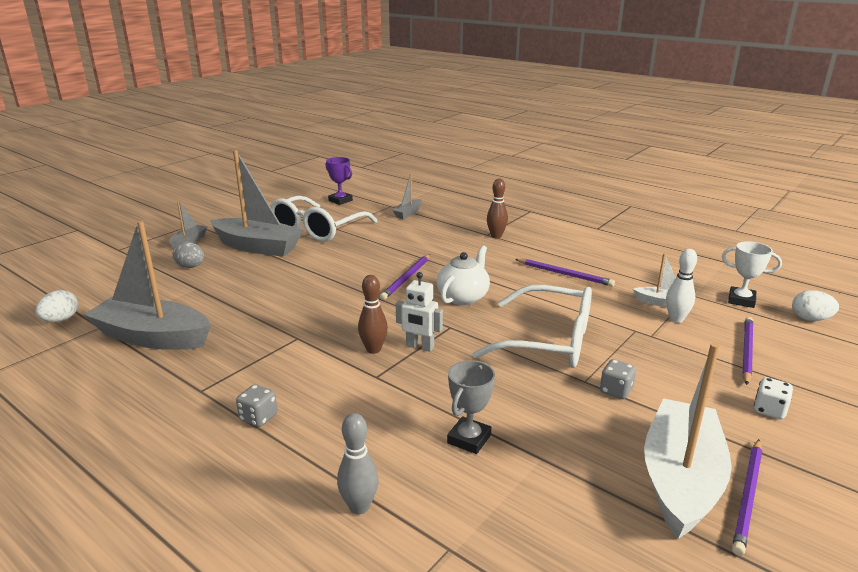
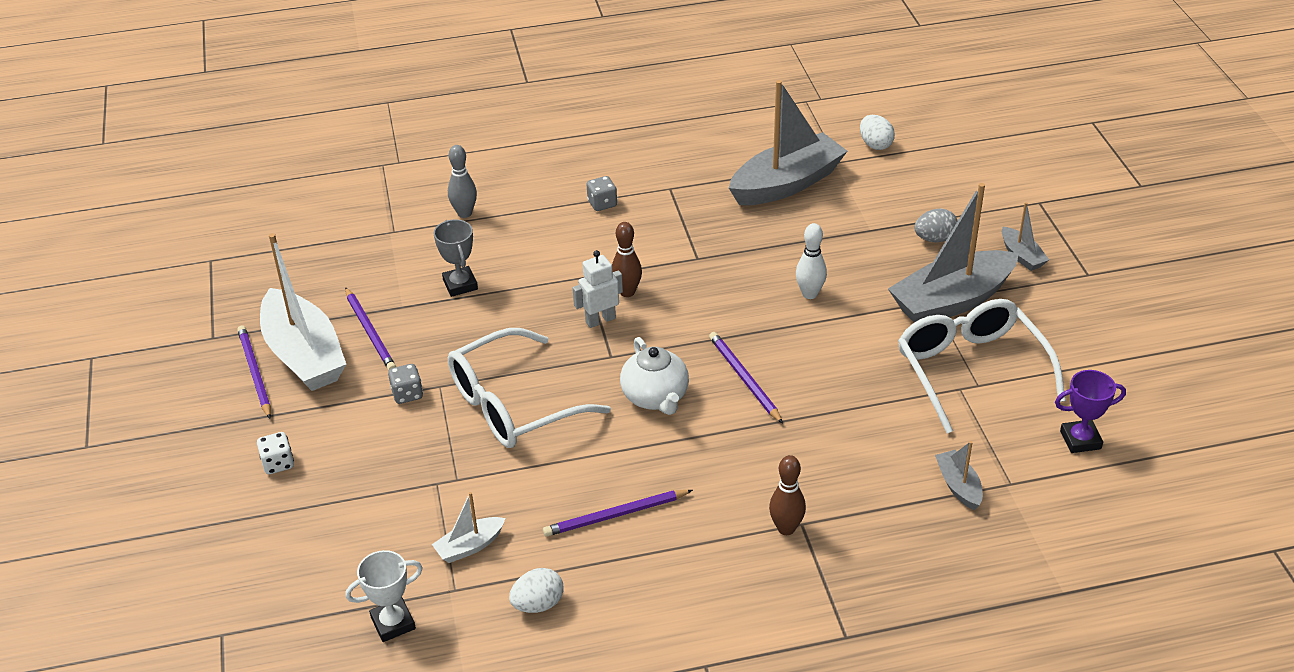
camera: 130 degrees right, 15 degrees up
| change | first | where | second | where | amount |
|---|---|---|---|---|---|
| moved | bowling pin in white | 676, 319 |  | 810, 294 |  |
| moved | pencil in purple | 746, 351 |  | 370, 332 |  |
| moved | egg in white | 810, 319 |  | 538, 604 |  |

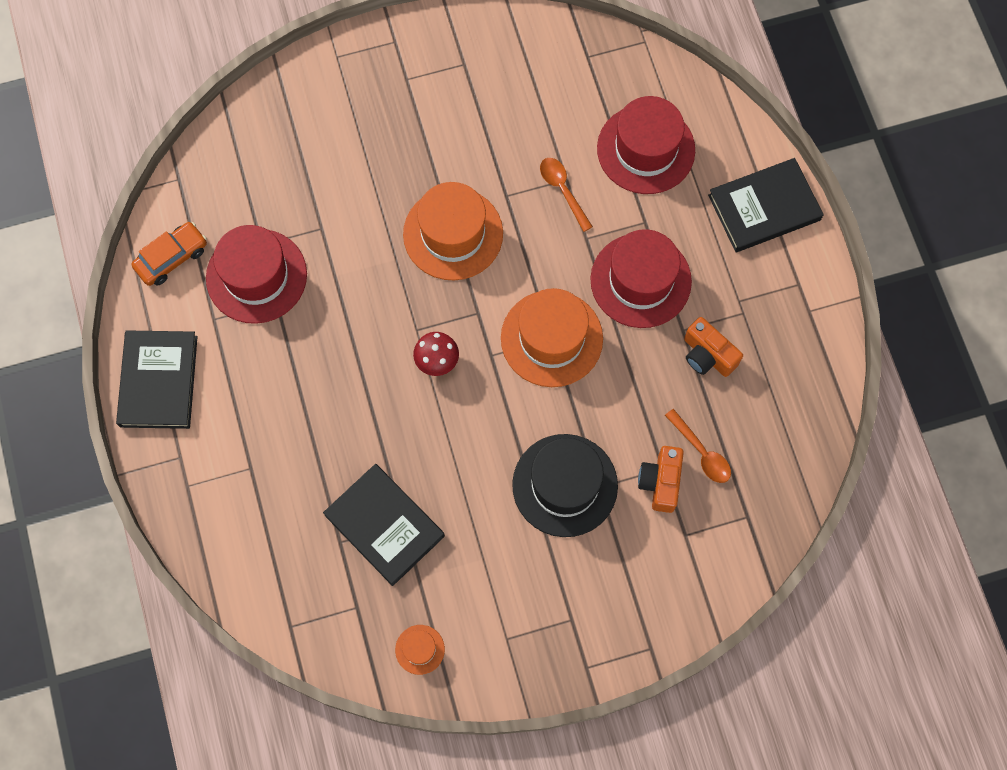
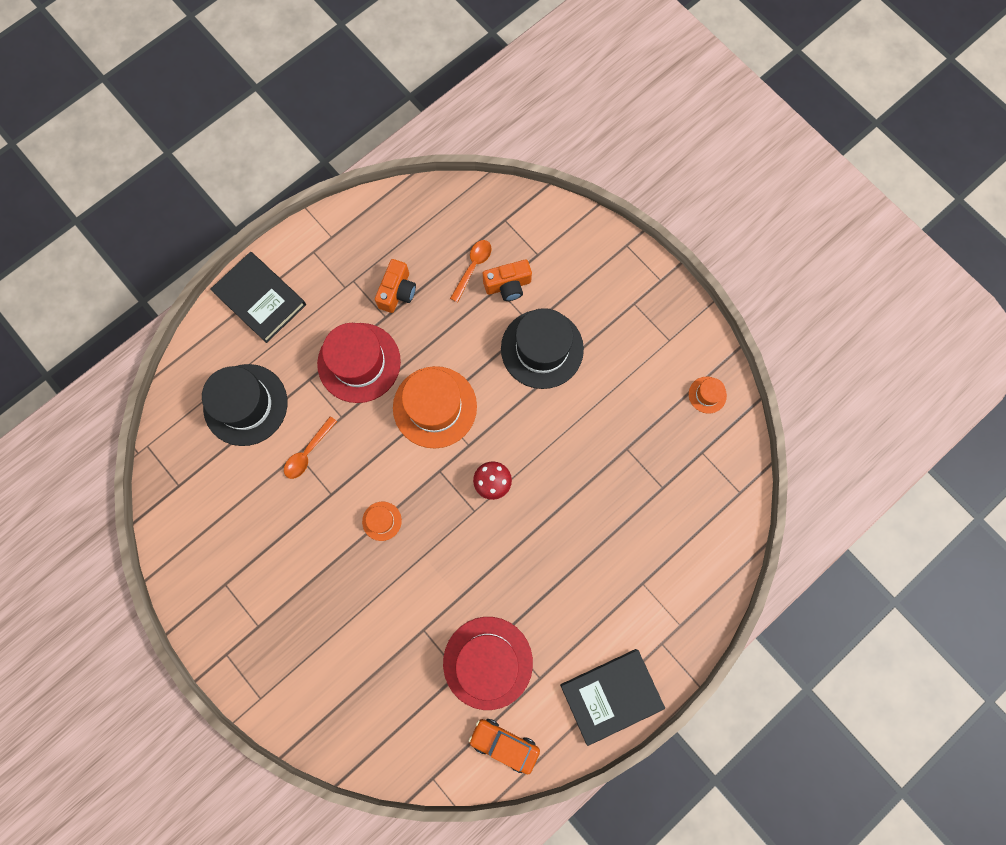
camera: 115 degrees left, 5 degrees up
| change | first | where | second | where | amount |
|---|---|---|---|---|---|
| removed | book in black | 384, 525 |  |  |  |
| recoloured | hat in red | 646, 149 | hat in black | 245, 404 |  |
| resized | hat in orange | 453, 234 |  | 382, 521 | x0.45 |

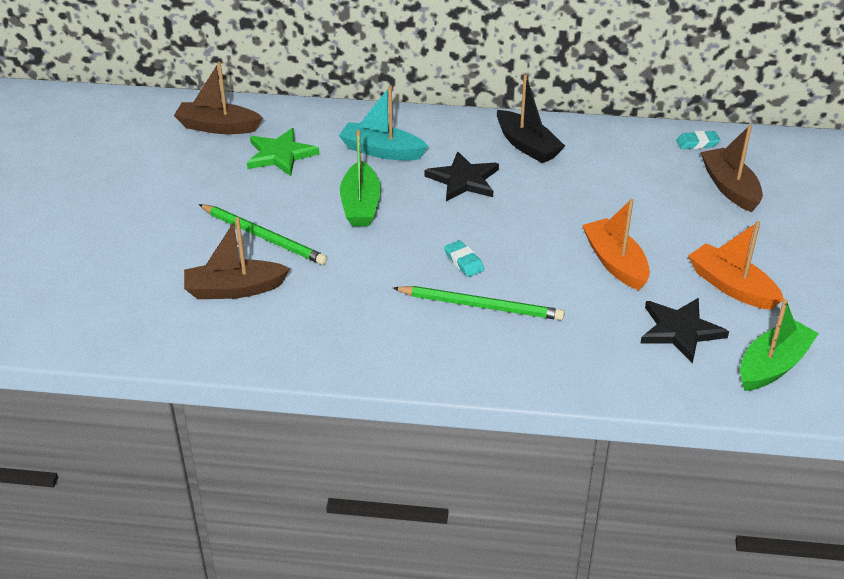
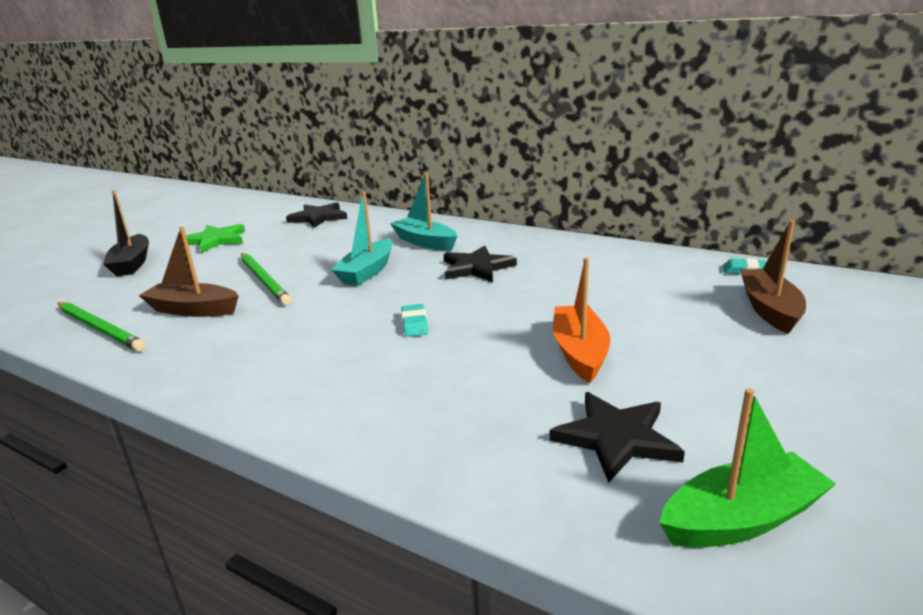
camera: 25 degrees right, 15 degrees down
| change | first | where | second | where | amount |
|---|---|---|---|---|---|
| removed | boat in orange | 731, 287 |  |  |  |
| moved | star in green | 280, 155 |  | 215, 240 |  |
| moved | pencil in green | 481, 306 |  | 100, 329 |  |
| moved | boat in black | 527, 146 |  | 132, 264 |  |
| replaced | boat in brown | 218, 127 | star in black | 318, 217 |  |
| recoloured | boat in green | 361, 205 | boat in turquoise | 367, 272 |  |

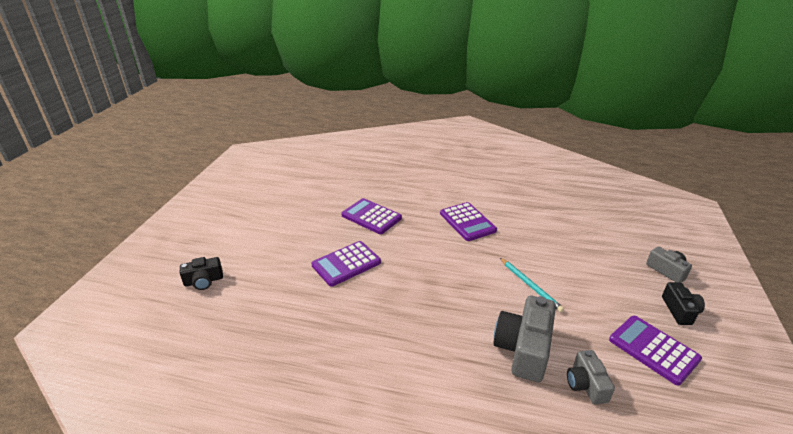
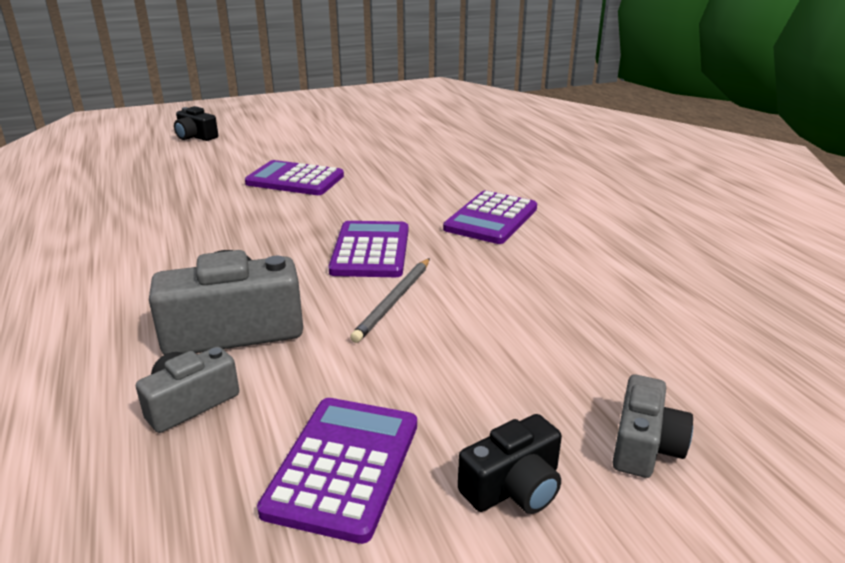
camera: 55 degrees right, 5 degrees down
| change | first | where | second | where | amount |
|---|---|---|---|---|---|
| moved | calculator in purple | 371, 217 |  | 370, 250 |  |
| recoloured | pencil in turquoise | 530, 285 | pencil in grey | 394, 301 |  |

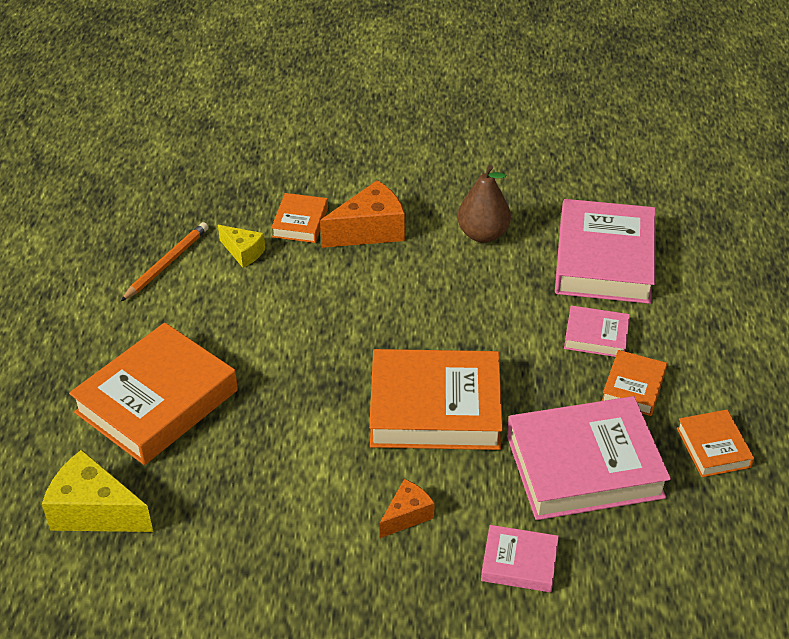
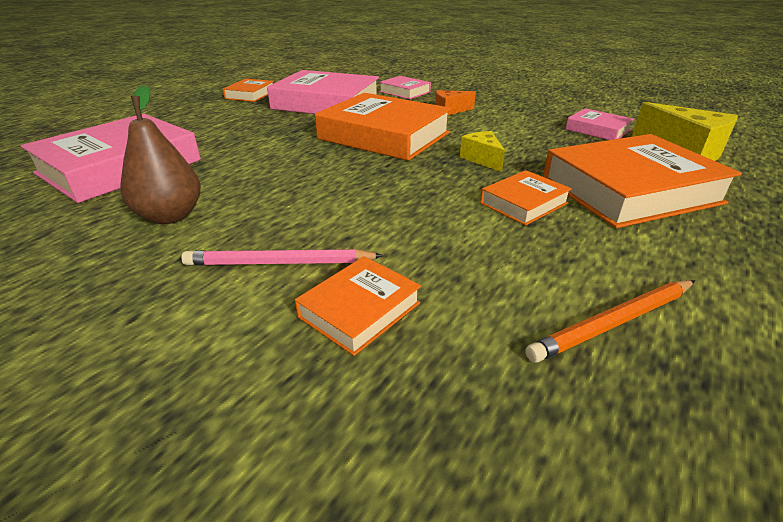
camera: 150 degrees left, 10 degrees down
| change | first | where | second | where | amount |
|---|---|---|---|---|---|
| moved | cheese in yellow | 243, 252 |  | 482, 159 |  |
| moved | book in pink | 596, 336 |  | 597, 130 |  |
| moved | book in orange | 633, 387 |  | 524, 203 |  |
| replaced | cheese in orange | 369, 230 | pencil in pink | 280, 263 |  |

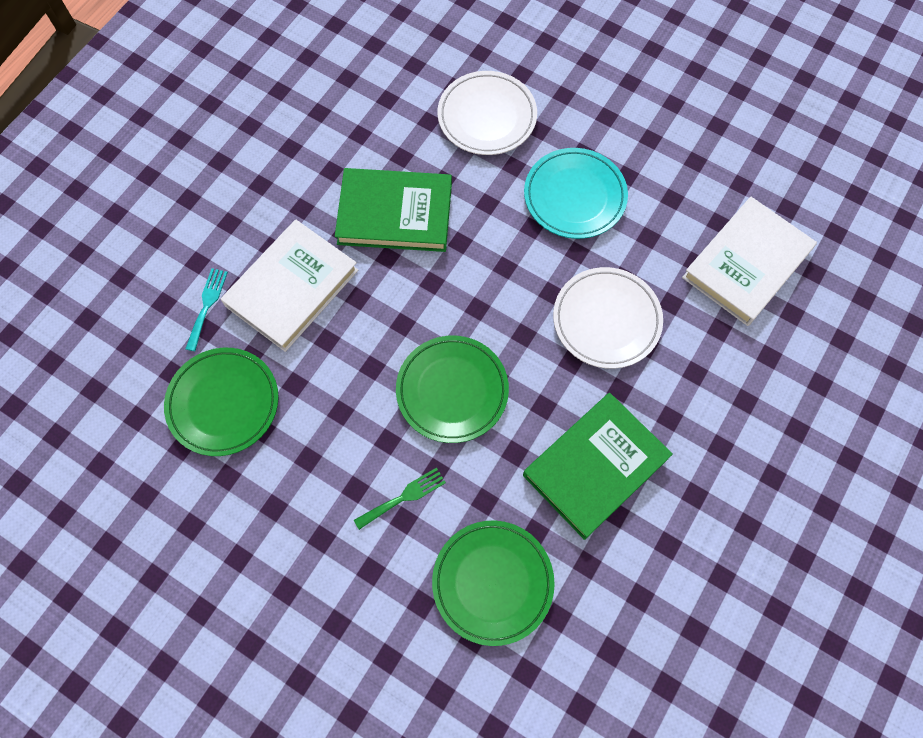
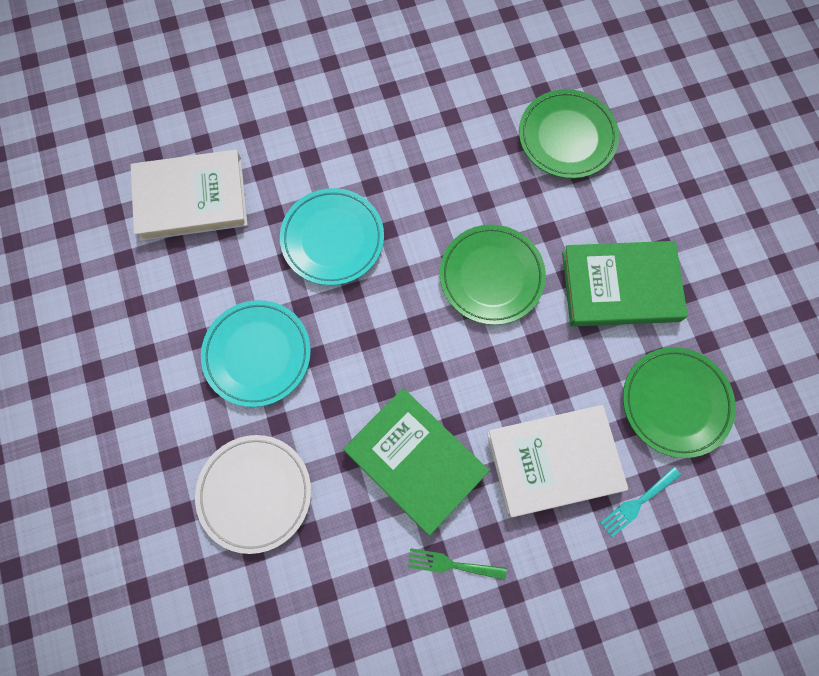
camera: 140 degrees left, 5 degrees up
| change | first | where | second | where | amount |
|---|---|---|---|---|---|
| moved | fork in green | 404, 497 |  | 451, 564 |  |
| moved | book in green | 595, 466 |  | 620, 286 |  |
| recoloured | plate in white | 606, 320 | plate in turquoise | 332, 239 |  |

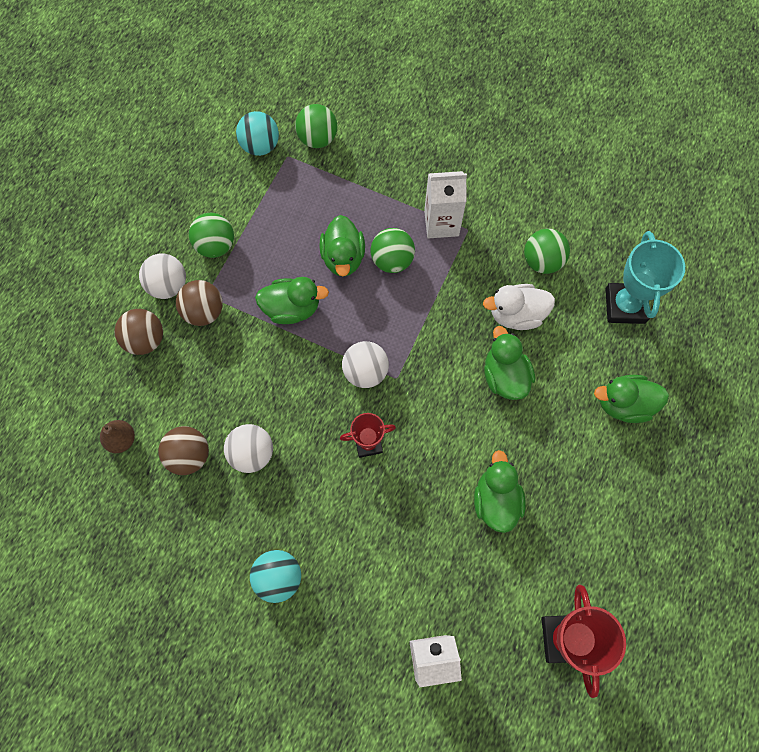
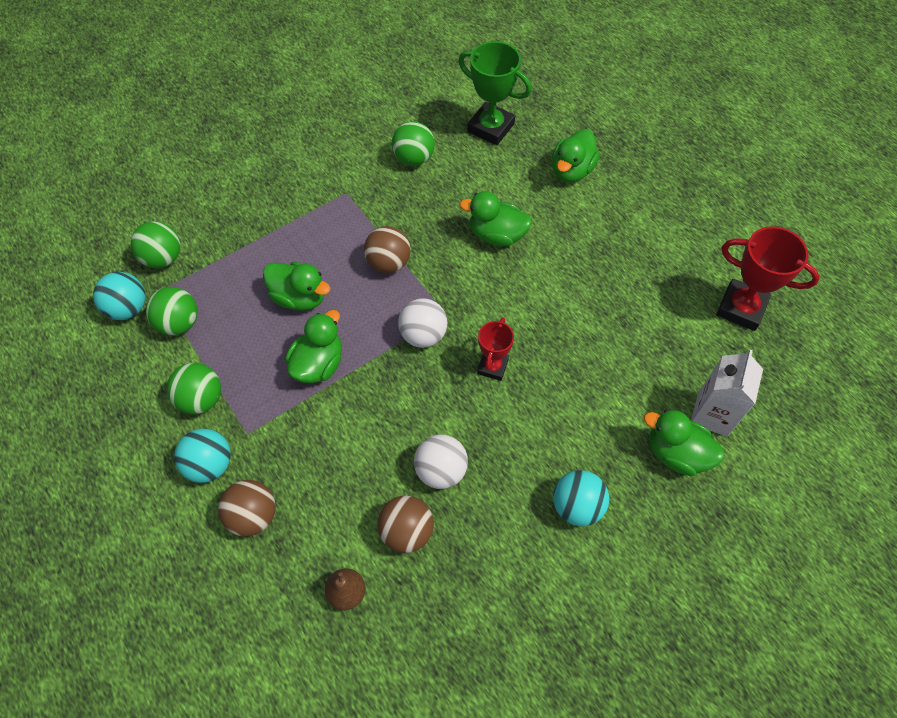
camera: 60 degrees left, 10 degrees down
| change | first | where | second | where | amount |
|---|---|---|---|---|---|
| removed | carton in white | 441, 223 |  |  |  |
| removed | duck in white | 516, 315 |  |  |  |
| moved | ball in brown | 204, 312 |  | 388, 263 |  |
| moved | ball in green | 392, 260 |  | 179, 323 |  |
| moved | duck in green | 496, 500 |  | 676, 453 |  |
| recoloured | ball in white | 168, 285 | ball in turquoise | 210, 465 |  |
| recoloured | trophy in turquoise | 625, 306 | trophy in green | 490, 128 |  |

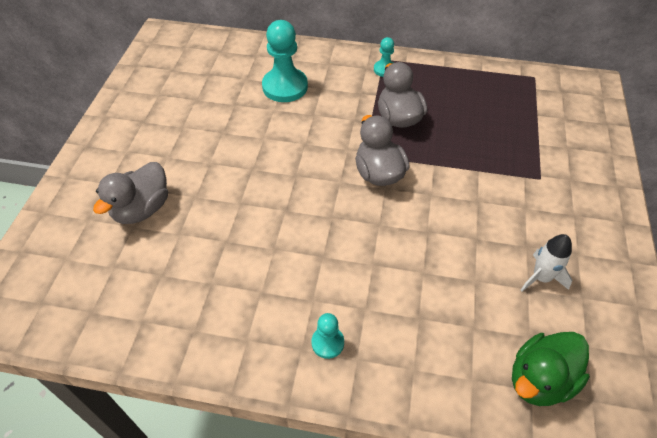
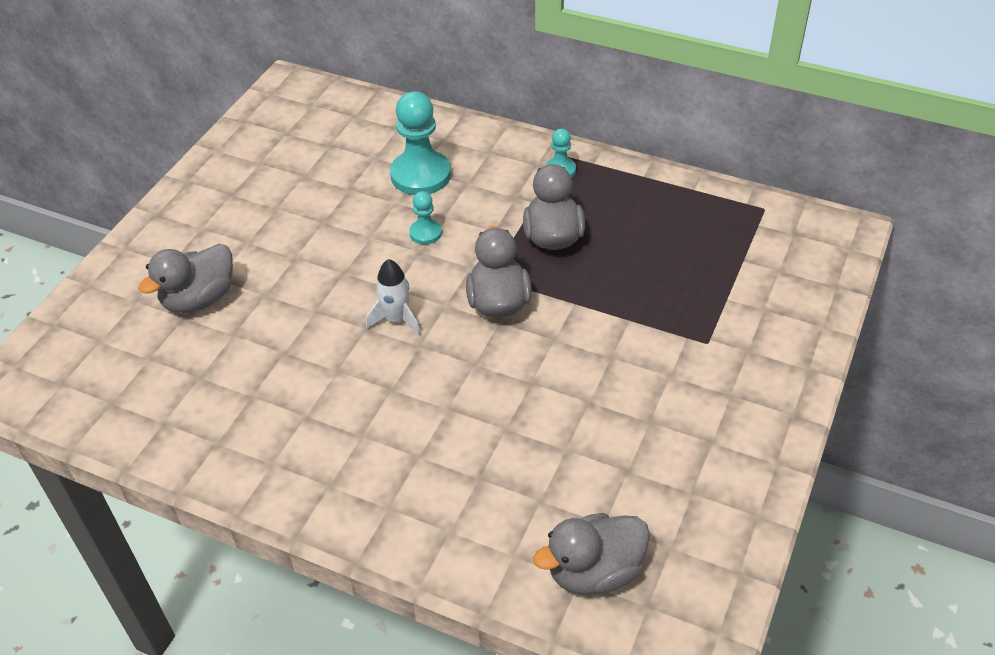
camera: 15 degrees right, 5 degrees down
| change | first | where | second | where | amount |
|---|---|---|---|---|---|
| moved | pawn in turquoise | 327, 343 |  | 425, 233 |  |
| moved | rocket in white | 541, 277 |  | 396, 319 |  |
| recoloured | duck in green | 540, 380 | duck in grey | 594, 571 |  |

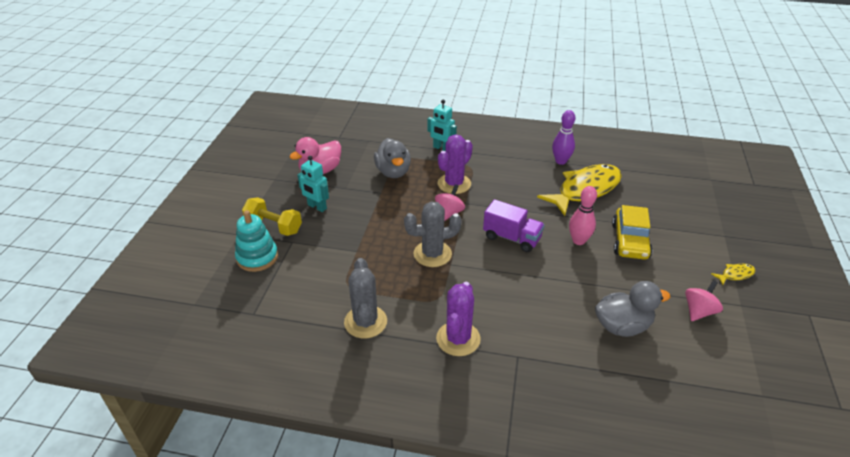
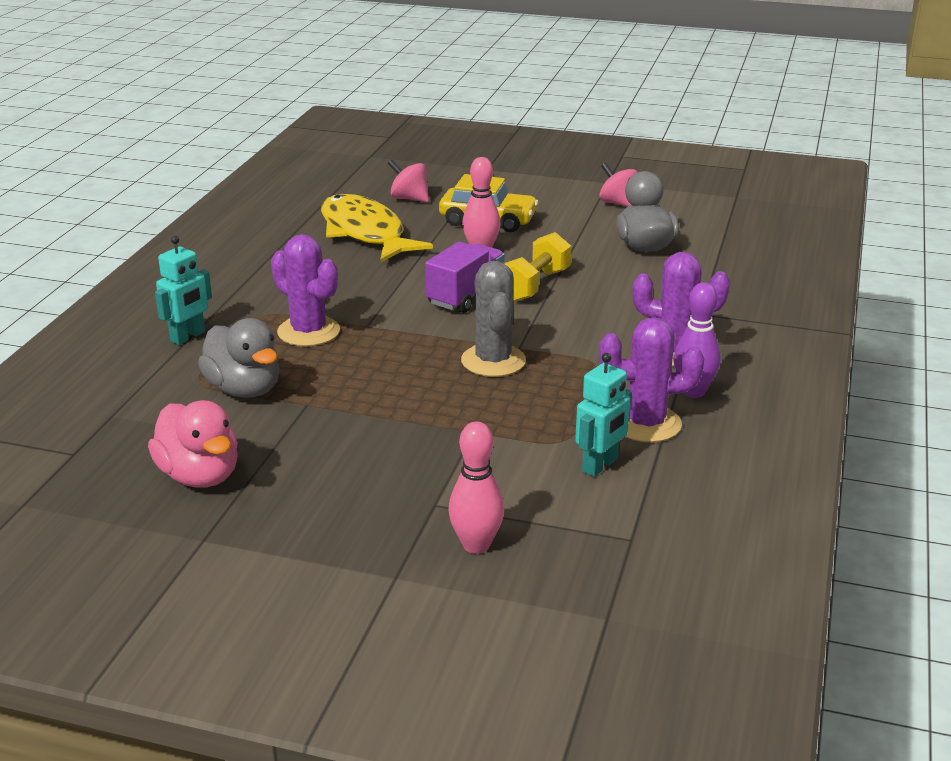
camera: 85 degrees left, 10 degrees down
| change | first | where | second | where | amount |
|---|---|---|---|---|---|
| removed | fish in yellow | 735, 274 |  |  |  |
| moved | dumbbell in yellow | 274, 226 |  | 534, 285 |  |
| moved | robot in turquoise | 317, 207 |  | 600, 466 |  |
| moved | spinning top in pink | 449, 213 |  | 409, 199 |  |
| moved | bowling pin in purple | 561, 161 |  | 693, 392 |  |
| replaced | stacking toy in turquoise | 257, 257 | bowling pin in pink | 476, 545 |  |
| recoloured | cactus in grey | 365, 322 | cactus in purple | 646, 424 |  |
| turned | duck in grey | 393, 172 |  | 244, 389 | 60 degrees clockwise |

